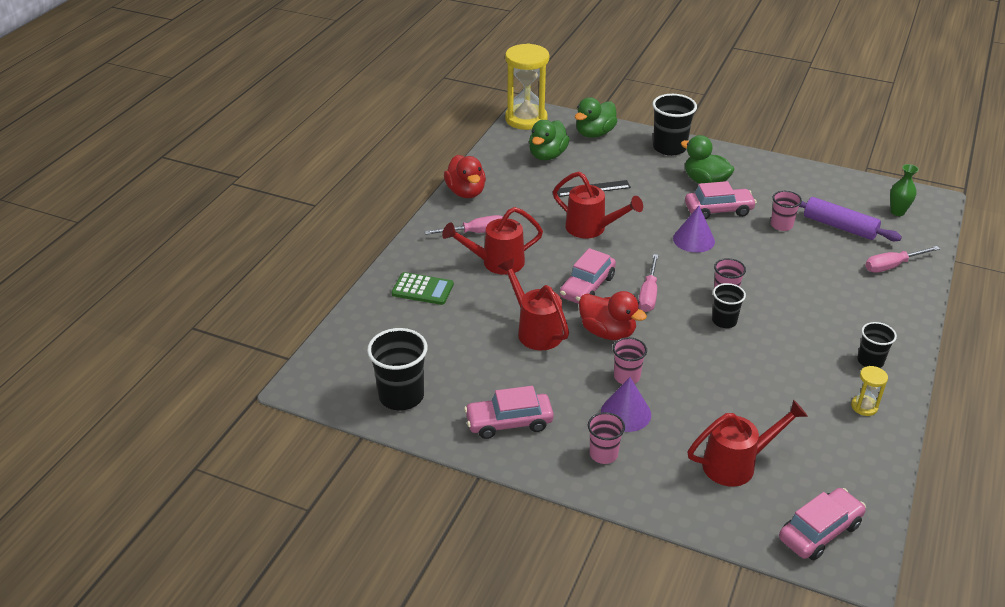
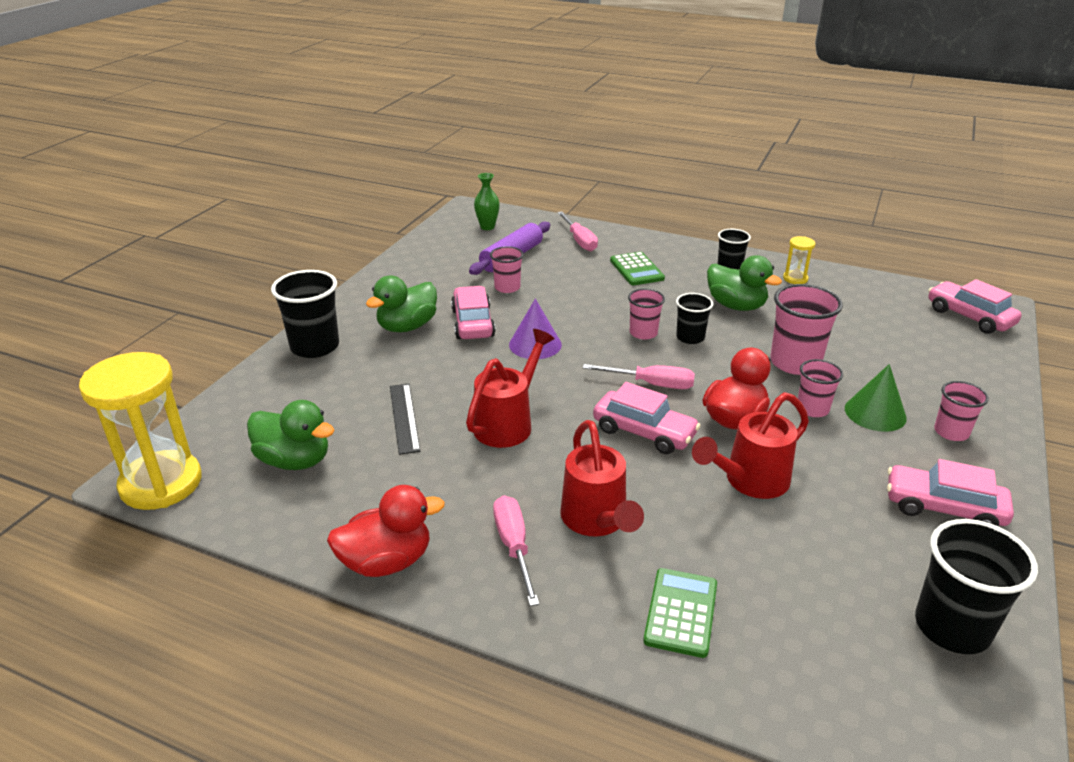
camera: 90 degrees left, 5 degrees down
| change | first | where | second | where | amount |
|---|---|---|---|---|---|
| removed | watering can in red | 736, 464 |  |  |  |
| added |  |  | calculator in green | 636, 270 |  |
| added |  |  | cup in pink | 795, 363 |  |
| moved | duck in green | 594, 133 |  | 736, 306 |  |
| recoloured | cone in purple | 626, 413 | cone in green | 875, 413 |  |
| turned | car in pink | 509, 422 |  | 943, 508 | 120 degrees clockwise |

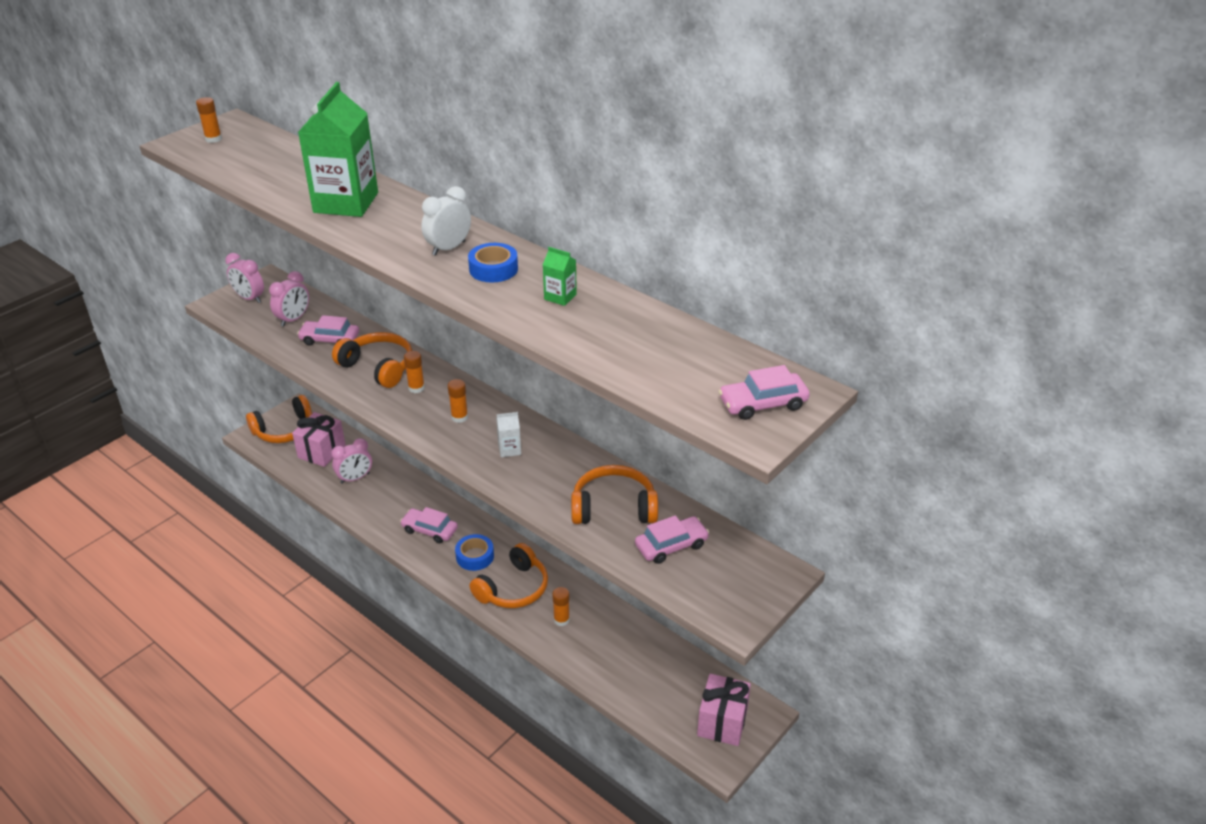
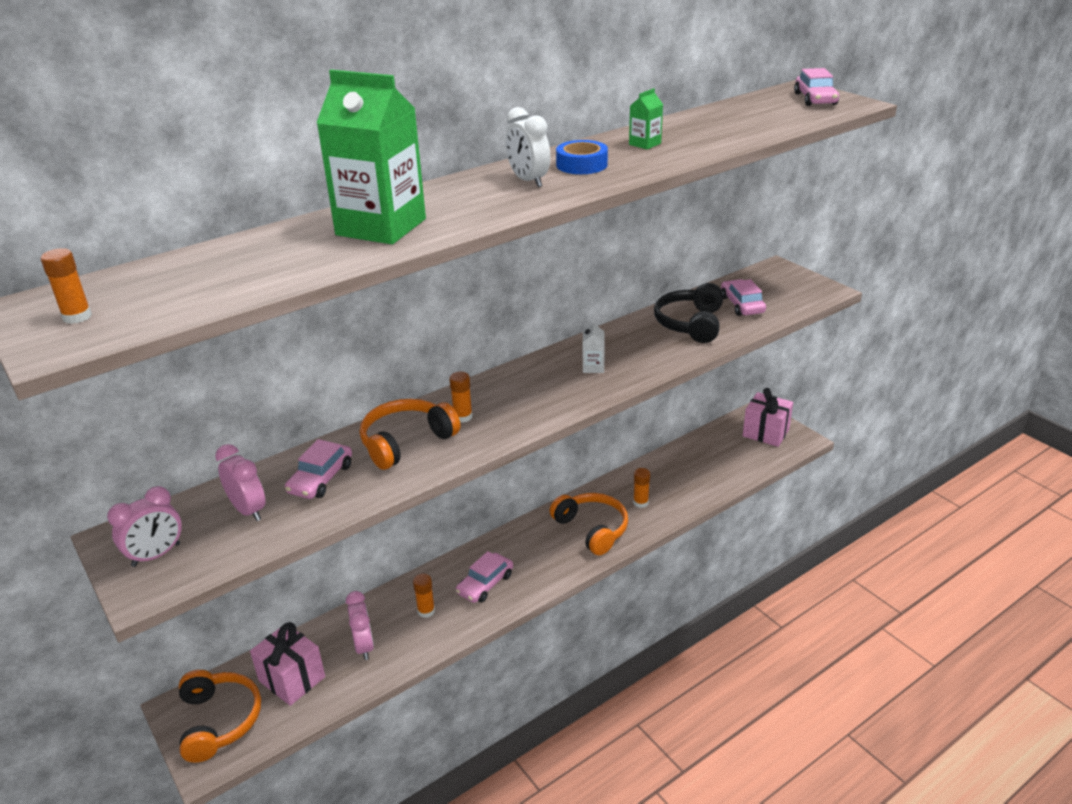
camera: 75 degrees left, 5 degrees down
| change | first | where | second | where | amount |
|---|---|---|---|---|---|
| removed | tape in blue | 475, 556 |  |  |  |
| moved | glue stick in orange | 459, 417 |  | 426, 611 |  |
| recoloured | headphones in orange | 614, 507 | headphones in black | 690, 324 |  |

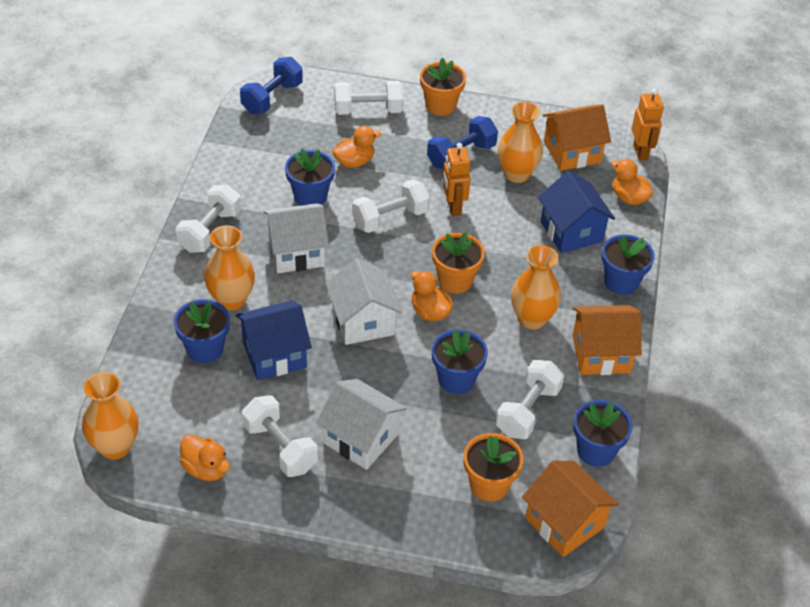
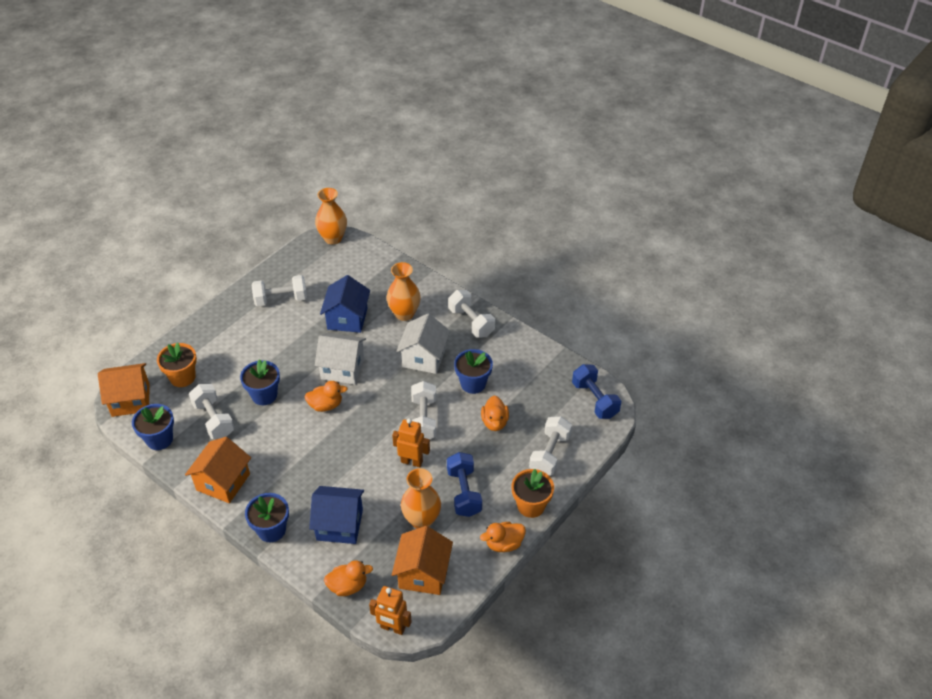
camera: 120 degrees right, 0 degrees up
| change | first | where | second | where | amount |
|---|---|---|---|---|---|
| removed | flower pot in blue | 205, 349 |  |  |  |
| removed | house in white | 361, 438 |  |  |  |
| removed | flower pot in orange | 455, 280 |  |  |  |
| removed | vase in orange | 532, 319 |  |  |  |
| moved | duck in orange | 206, 469 |  | 504, 544 |  |

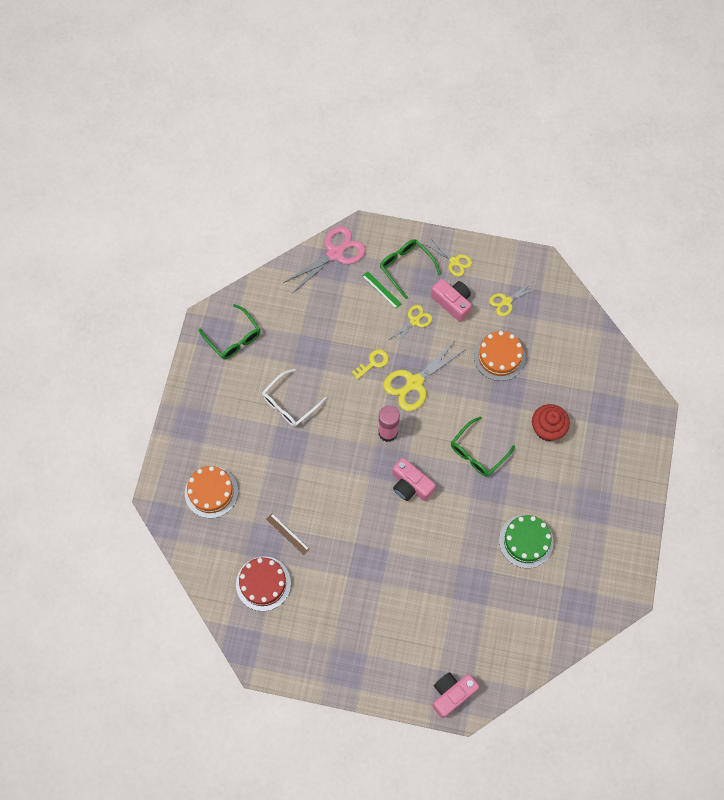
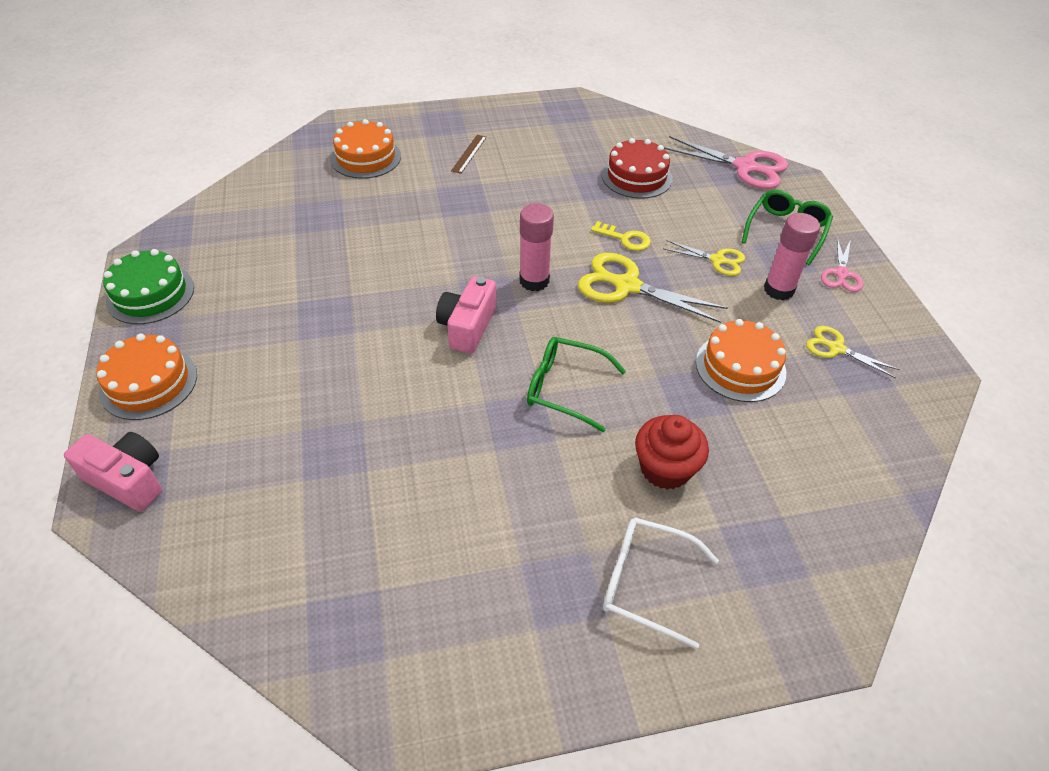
camera: 65 degrees right, 20 degrees down
| change | first | where | second | where | amount |
|---|---|---|---|---|---|
| removed | glasses in green | 233, 338 |  |  |  |
| removed | ruler in green | 381, 290 |  |  |  |
| added |  |  | cake in orange | 149, 383 |  |
| moved | cake in red | 263, 583 |  | 636, 176 |  |
| moved | glasses in white | 289, 403 |  | 646, 583 |  |
| moved | ruler in brown | 287, 534 |  | 469, 153 |  |
| moved | cake in green | 526, 541 |  | 150, 294 |  |
| replaced | camera in pink | 452, 302 | glue stick in pink | 779, 290 |  |
| recoloured | scissors in yellow | 454, 261 | scissors in pink | 841, 274 |  |

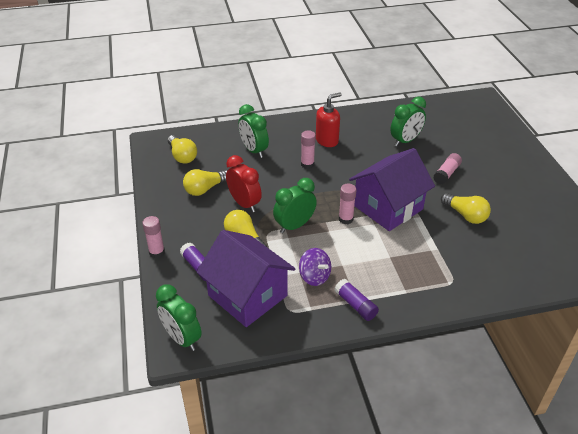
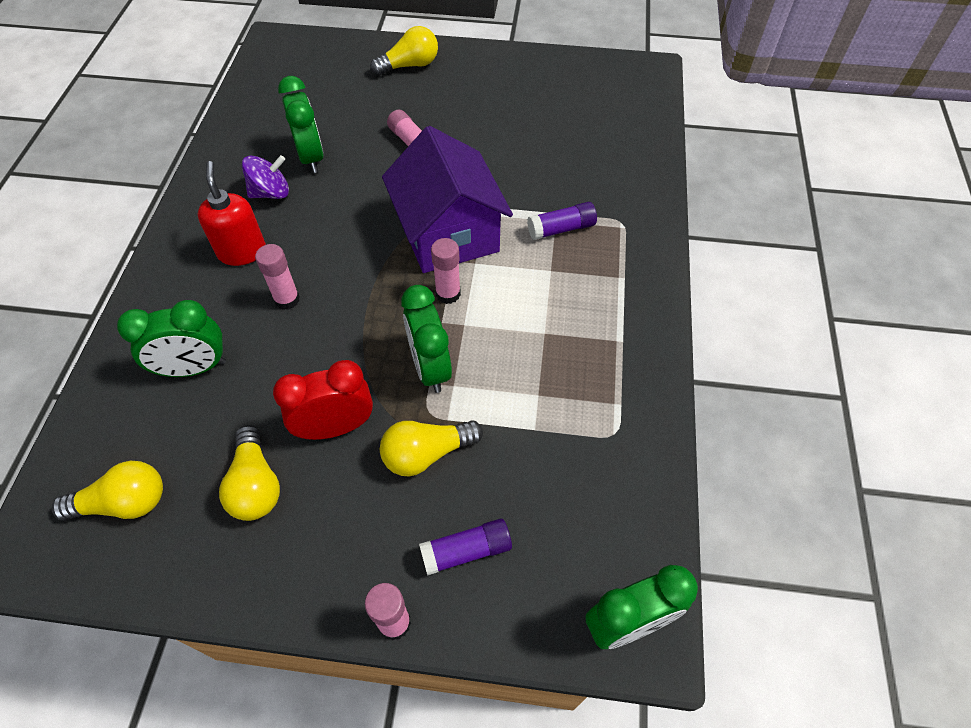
camera: 70 degrees left, 15 degrees up
| change | first | where | second | where | amount |
|---|---|---|---|---|---|
| removed | house in purple | 248, 295 |  |  |  |
| moved | spinning top in purple | 314, 276 |  | 271, 193 |  |
| moved | glue stick in purple | 355, 305 |  | 561, 229 |  |
| moved | light bulb in yellow | 465, 215 |  | 409, 66 |  |

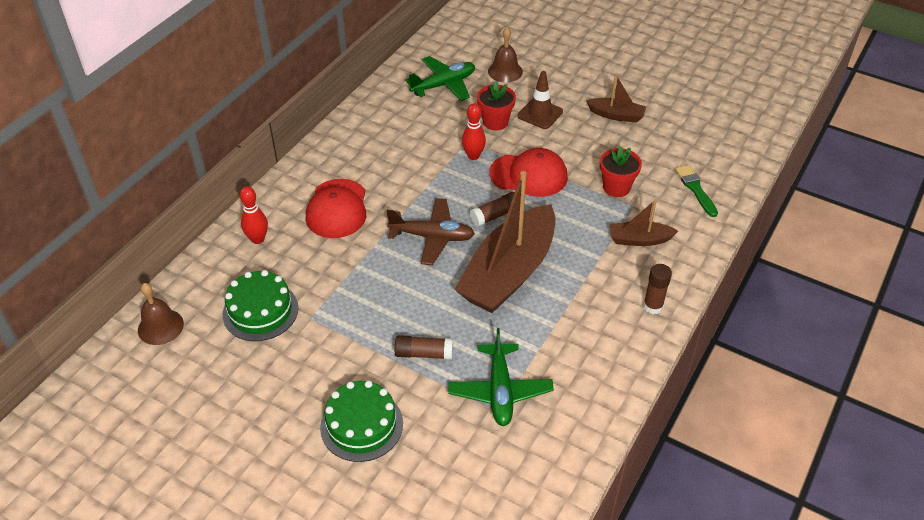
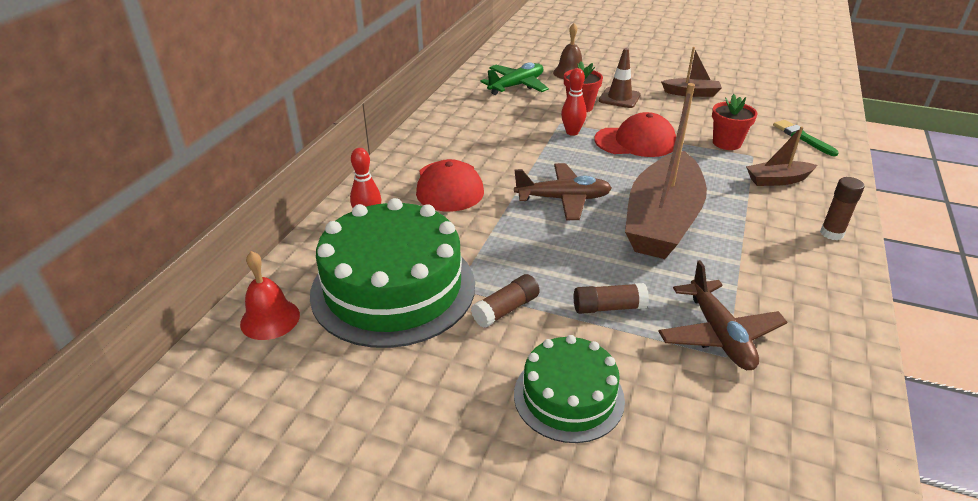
camera: 10 degrees left, 10 degrees down
| change | first | where | second | where | amount |
|---|---|---|---|---|---|
| moved | glue stick in brown | 495, 215 |  | 506, 309 |  |
| recoloured | bell in brown | 160, 327 | bell in red | 270, 319 |  |
| recoloured | plane in green | 500, 391 | plane in brown | 719, 335 |  |
| resized | cake in green | 260, 311 |  | 393, 288 | x1.77 |

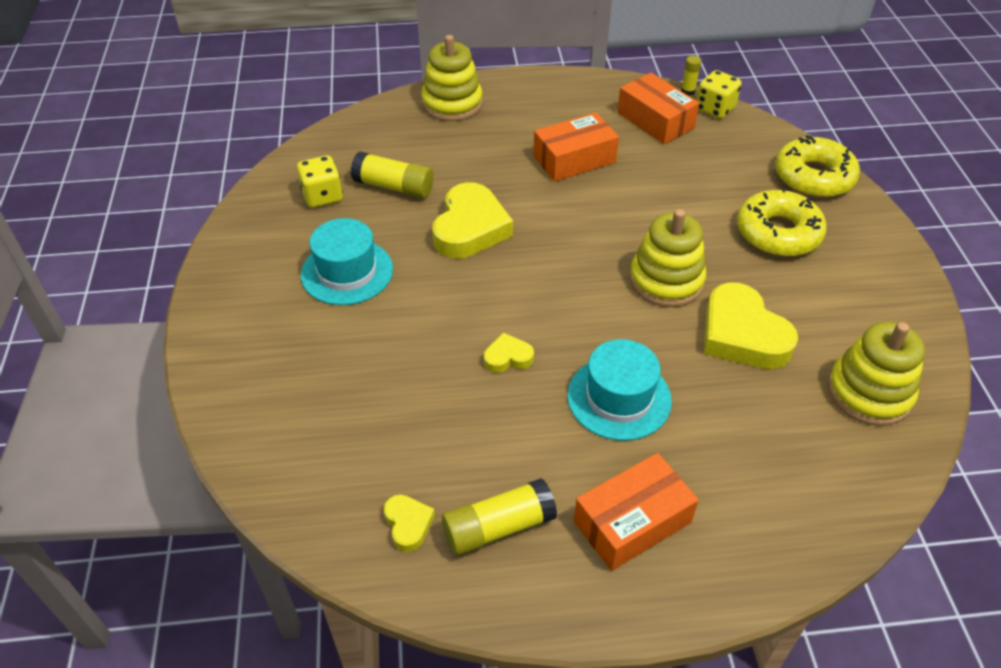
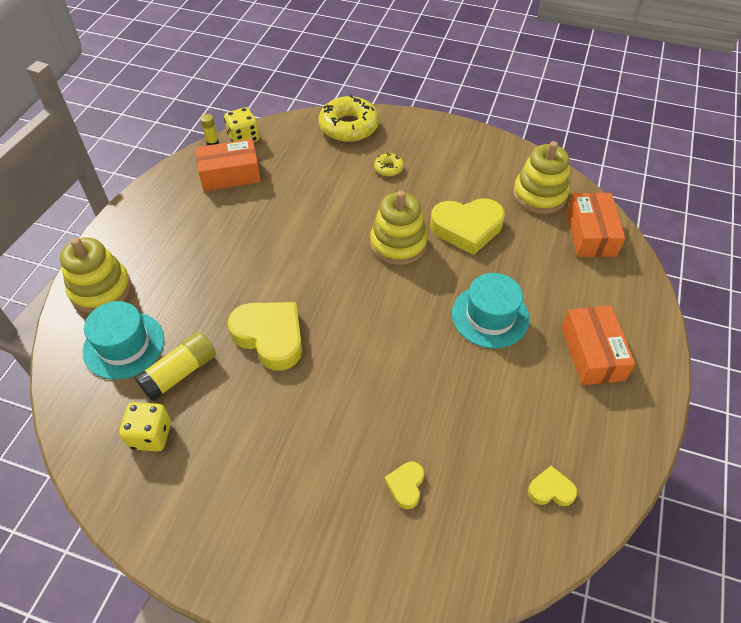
camera: 65 degrees left, 5 degrees up
| change | first | where | second | where | amount |
|---|---|---|---|---|---|
| removed | glue stick in yellow | 498, 527 |  |  |  |
| moved | hat in turquoise | 347, 272 |  | 124, 345 |  |
| moved | heart in yellow | 508, 357 |  | 406, 486 |  |
| moved | box in orange | 574, 159 |  | 590, 234 |  |
| resized | donut in yellow | 778, 233 |  | 388, 168 | x0.47 |

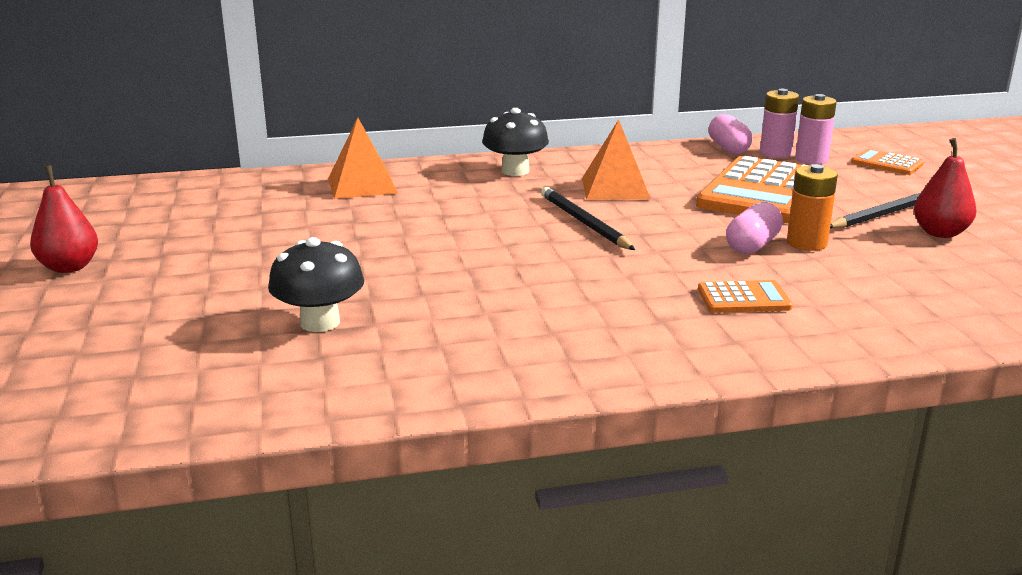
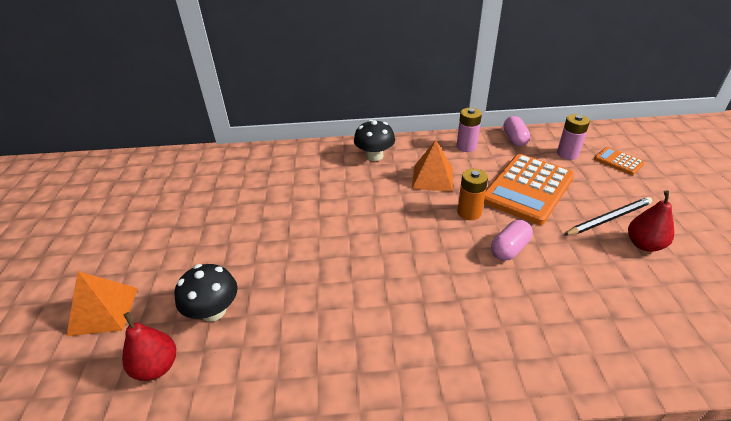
camera: 10 degrees right, 15 degrees up
| change | first | where | second | where | amount |
|---|---|---|---|---|---|
| removed | pencil in black | 584, 222 |  |  |  |
| removed | calculator in orange | 743, 298 |  |  |  |
| moved | pear in red | 69, 267 |  | 157, 367 |  |
| moved | pyramid in orange | 362, 185 |  | 103, 311 |  |
| moved | battery in pink | 775, 153 |  | 466, 146 |  |
| moved | battery in orange | 806, 243 |  | 469, 212 |  |

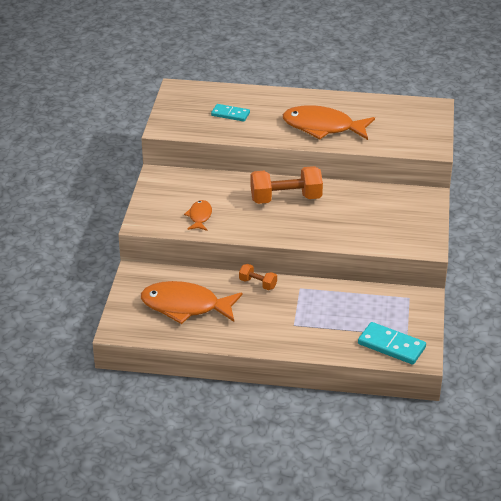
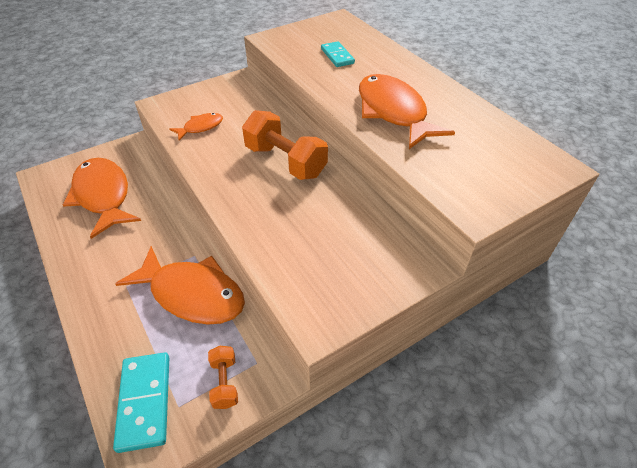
camera: 50 degrees right, 10 degrees up
| change | first | where | second | where | amount |
|---|---|---|---|---|---|
| added |  |  | fish in orange | 192, 294 |  |
| moved | dumbbell in orange | 257, 284 |  | 224, 382 |  |

